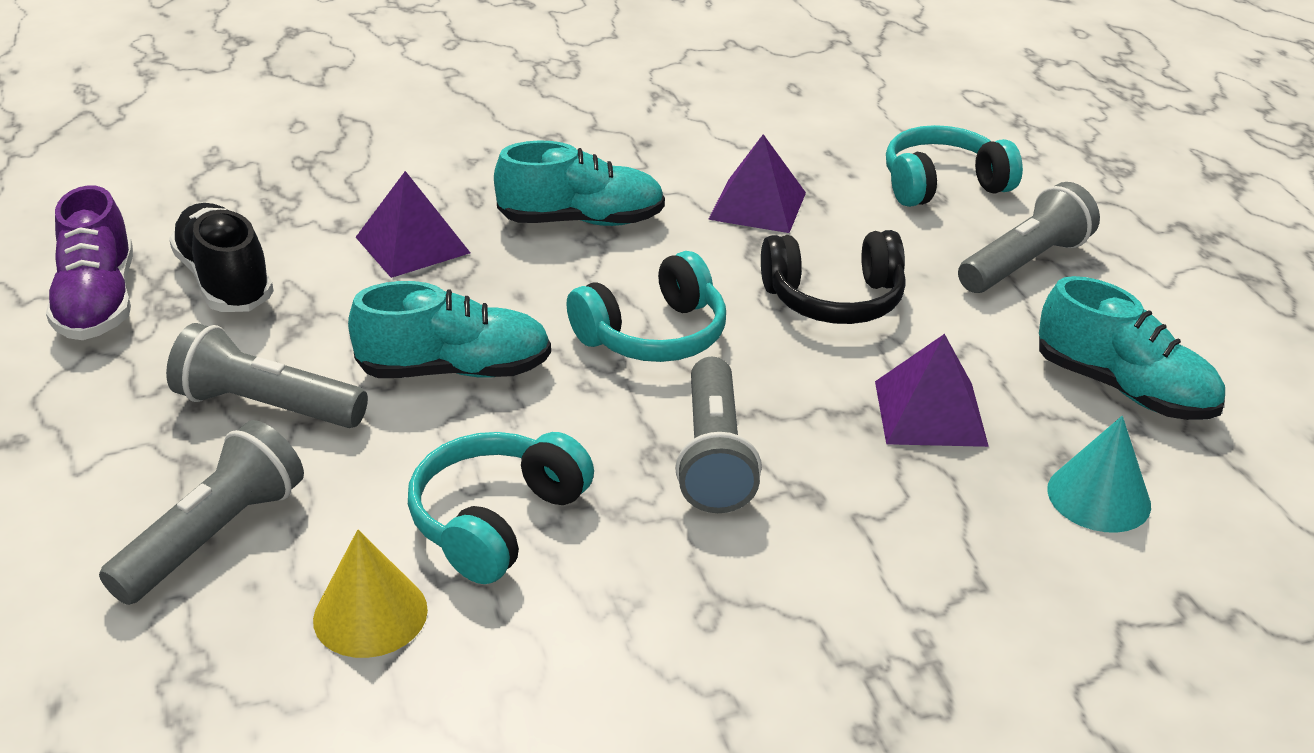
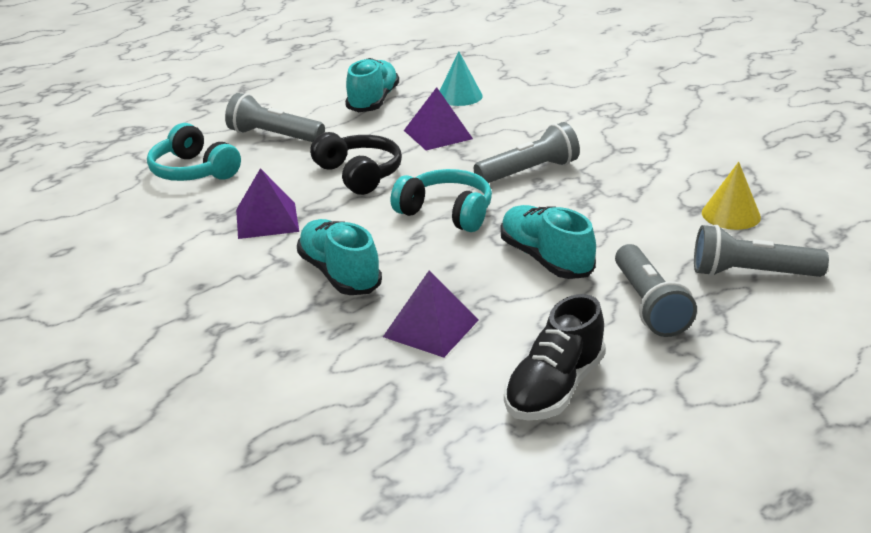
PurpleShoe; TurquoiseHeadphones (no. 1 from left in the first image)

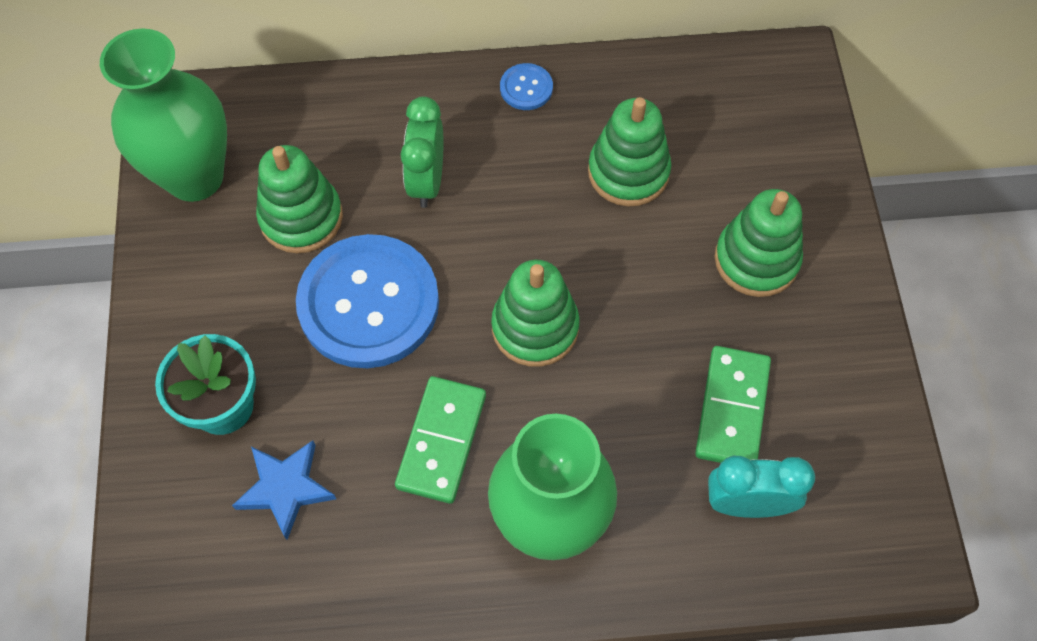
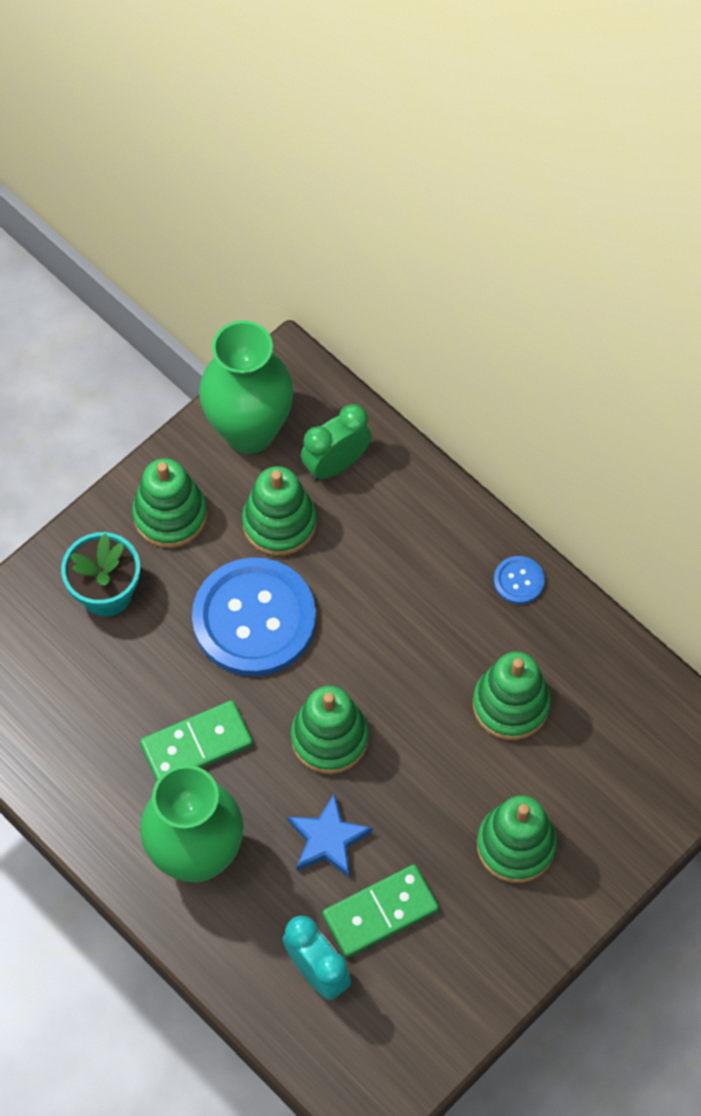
GreenStackingToy (no. 1 from left); BlueStar; GreenClock

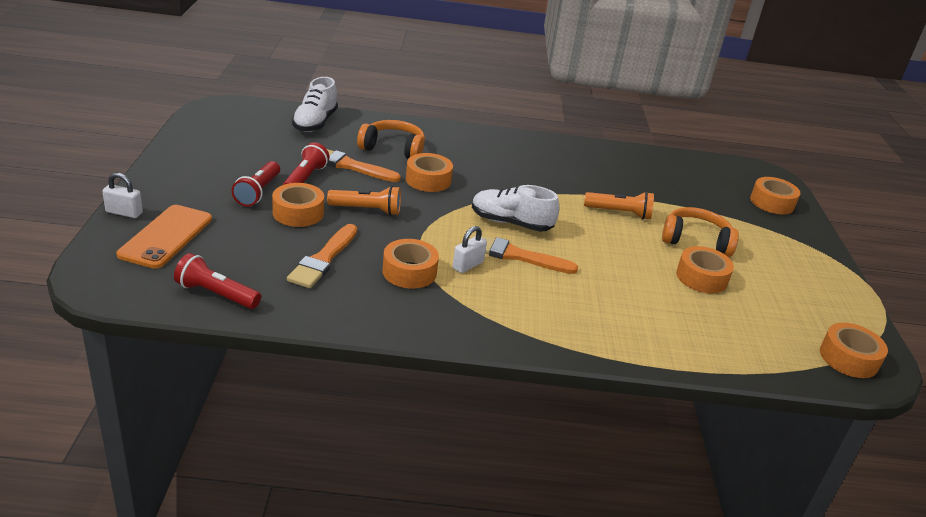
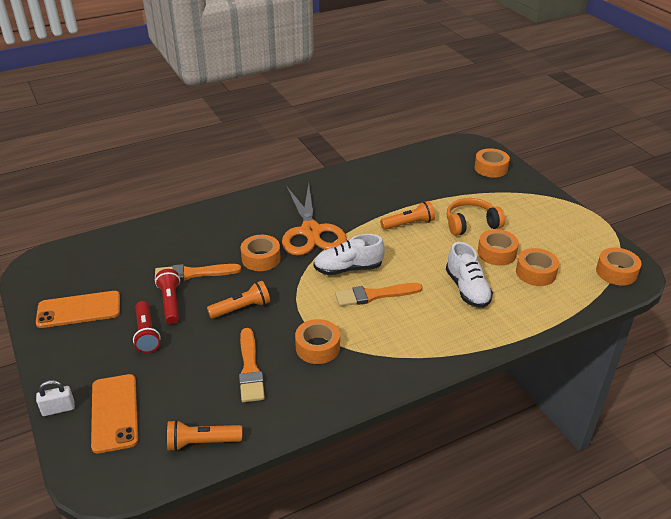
OrangePhone (no. 1 from left); OrangeFlashlight (no. 1 from left); OrangeScissors; WhiteShoe (no. 2 from left); OrangeTape (no. 5 from left); OrangeHeadphones (no. 1 from left in the first image); WhitePadlock (no. 2 from left in the first image)

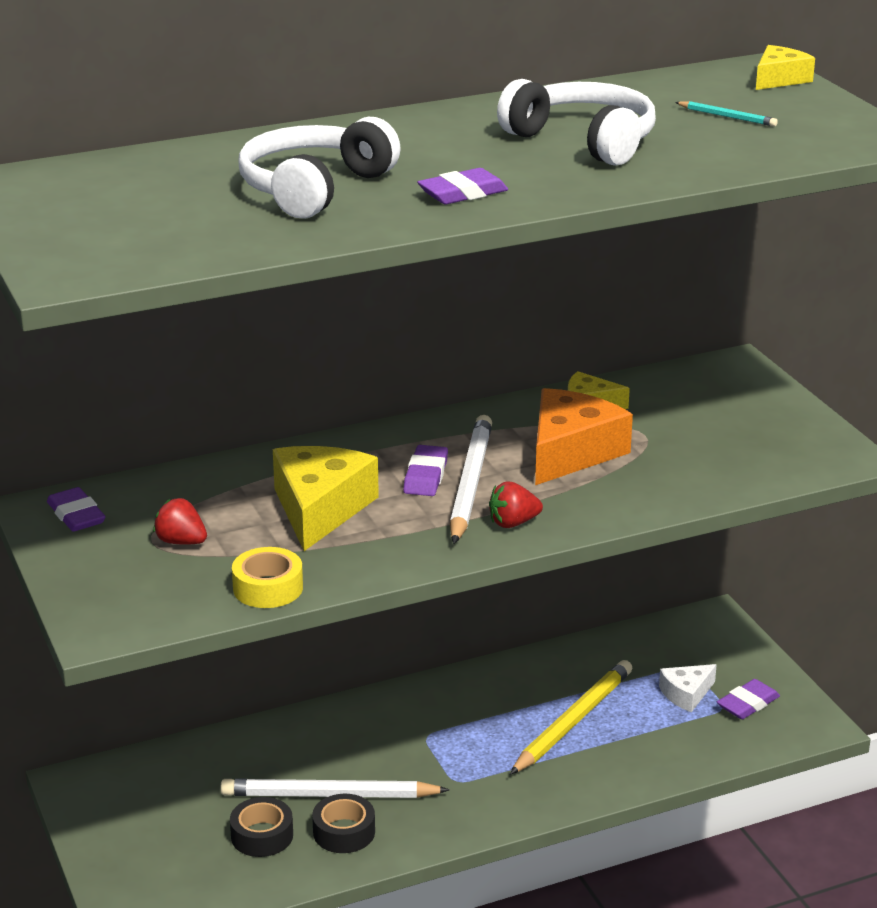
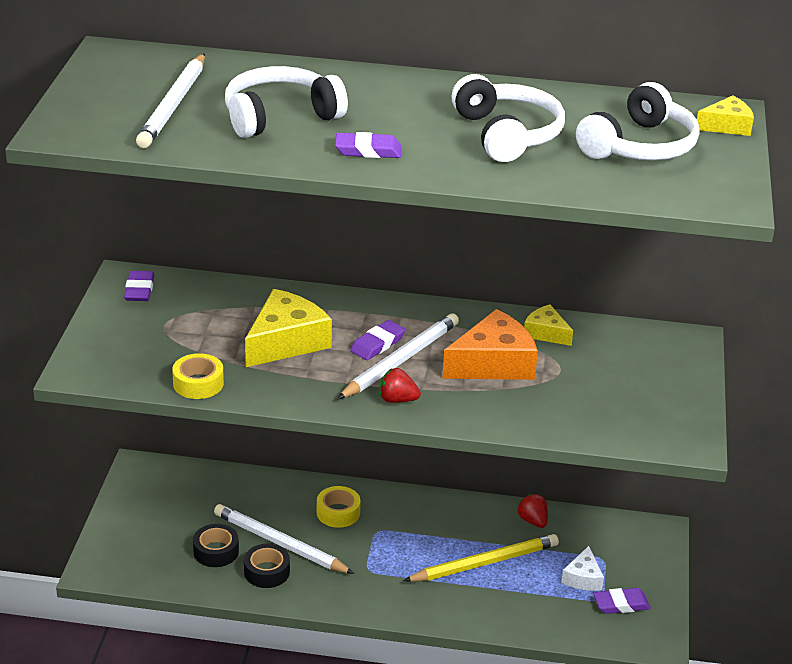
WhitePencil (no. 1 from left); YellowTape (no. 2 from left); RedStrawberry (no. 2 from left); WhiteCheese; WhiteHeadphones (no. 3 from left)

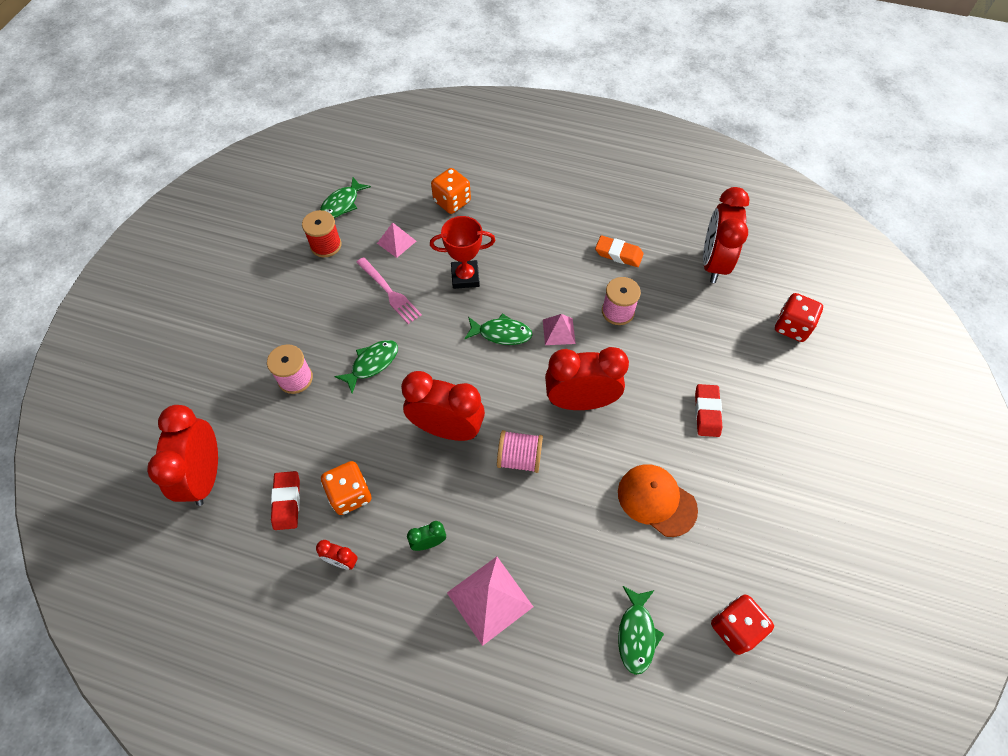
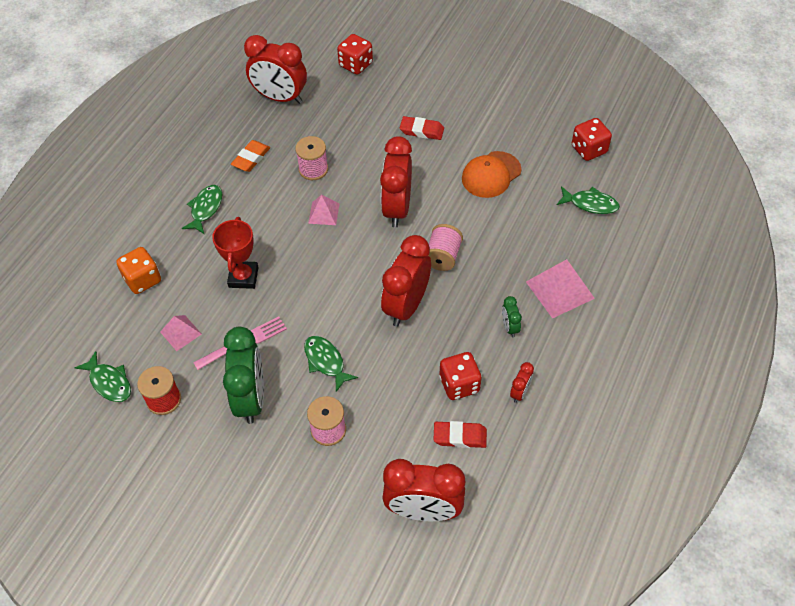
GreenFish (no. 2 from left); GreenClock (no. 1 from left); RedDice (no. 2 from left)

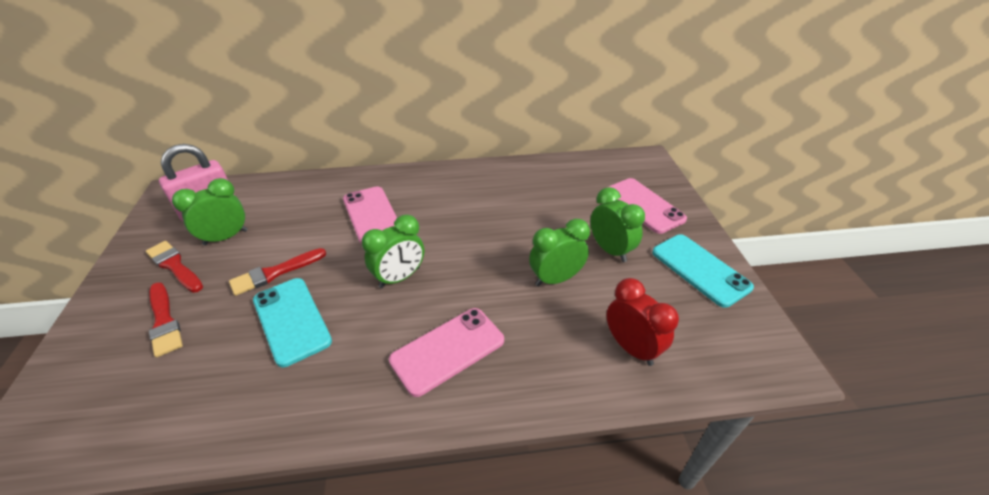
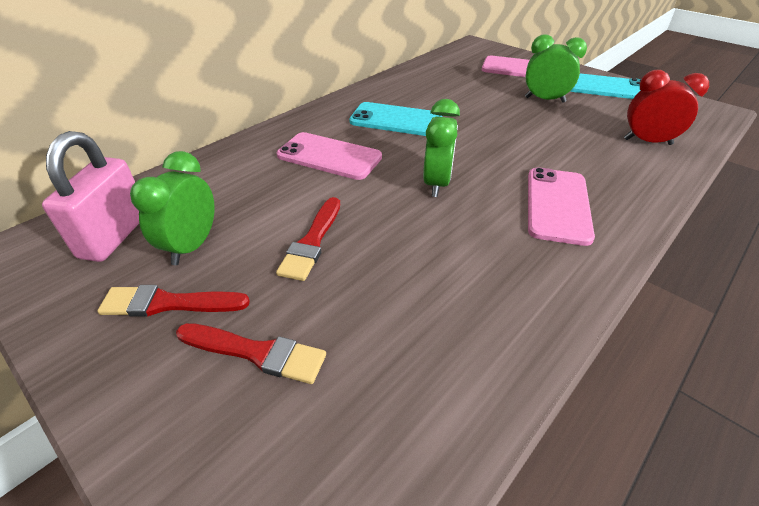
TurquoisePhone (no. 1 from left); GreenClock (no. 3 from left in the first image)

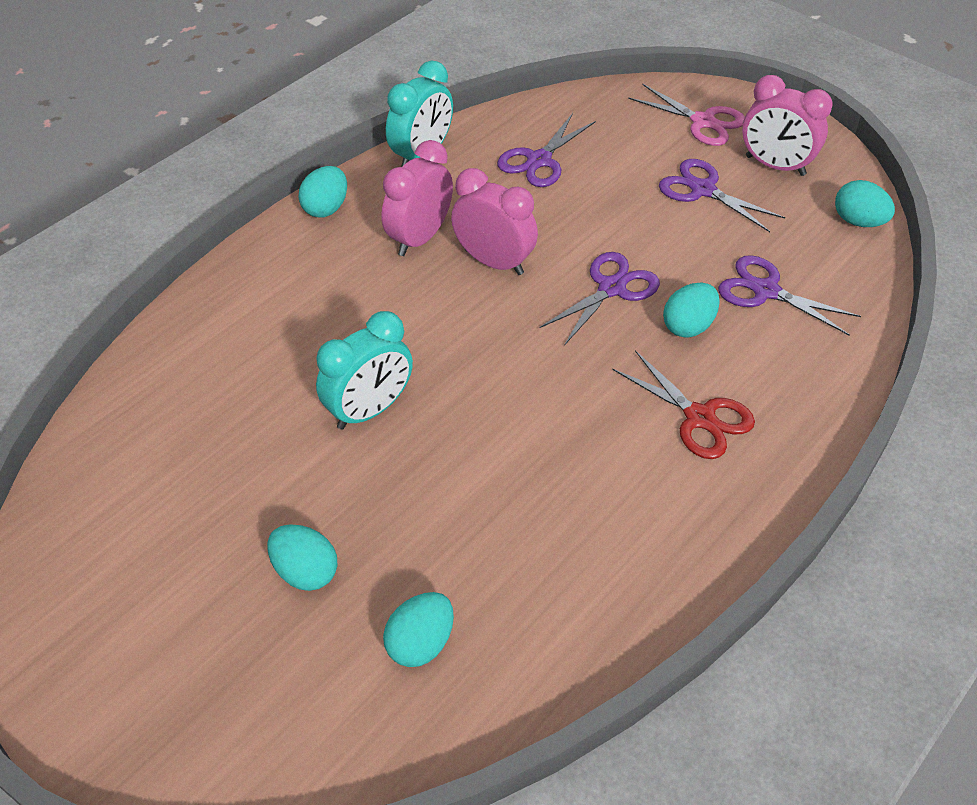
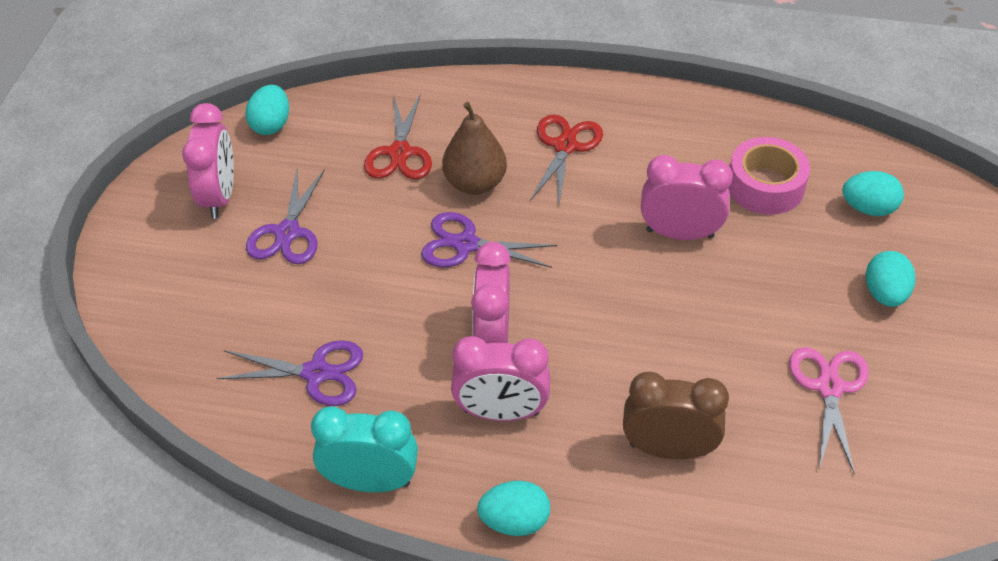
RedScissors (no. 1 from left); BrownPear; BrownClock; PinkClock (no. 4 from left); PinkTape; PinkScissors; TurquoiseClock (no. 1 from left in the first image)

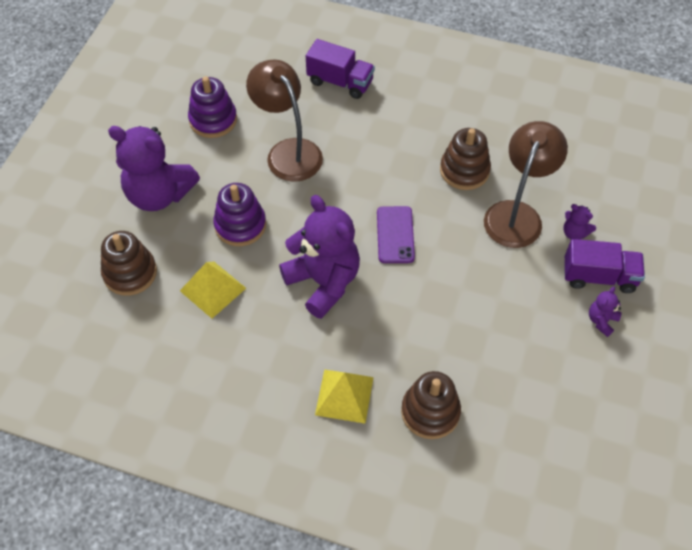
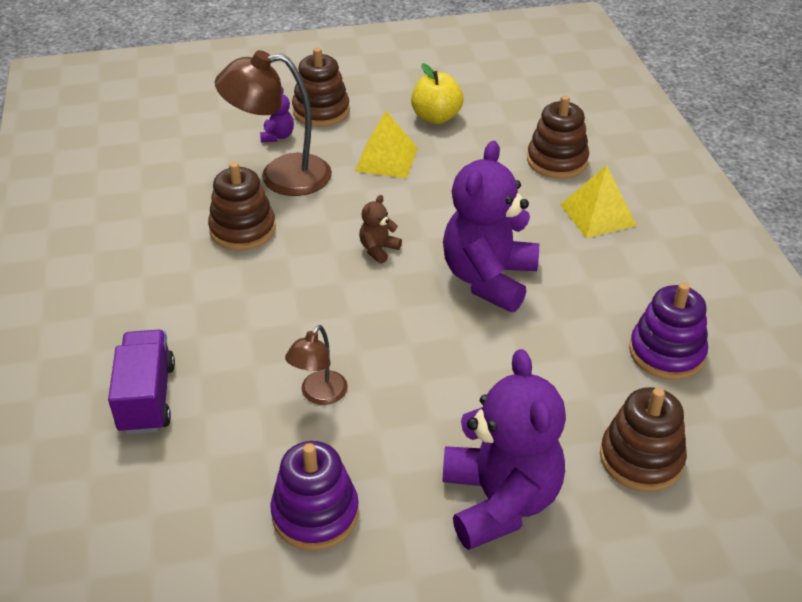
BrownLamp (no. 2 from left); BrownStackingToy (no. 2 from left); YellowPyramid (no. 1 from left); BrownTeddyBear; YellowApple; PurpleStackingToy (no. 2 from left); PurpleTeddyBear (no. 4 from left in the first image)

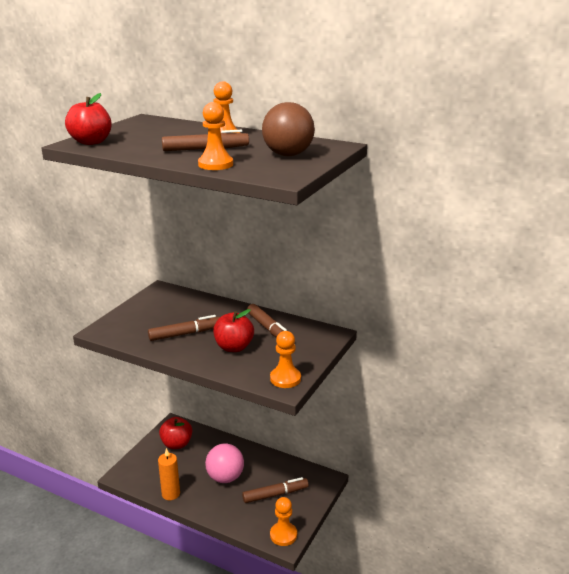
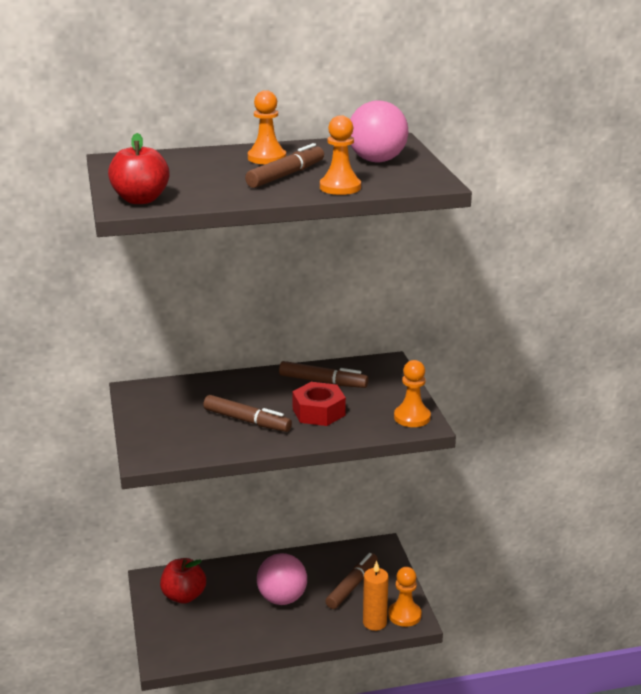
BrownMarker (no. 1 from left); RedNut; PinkBall (no. 2 from left); OrangeCandle

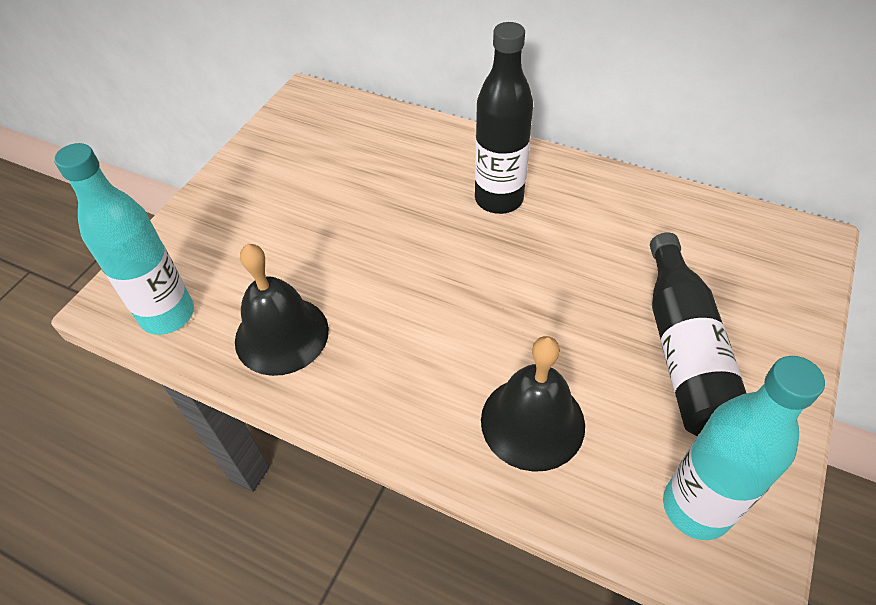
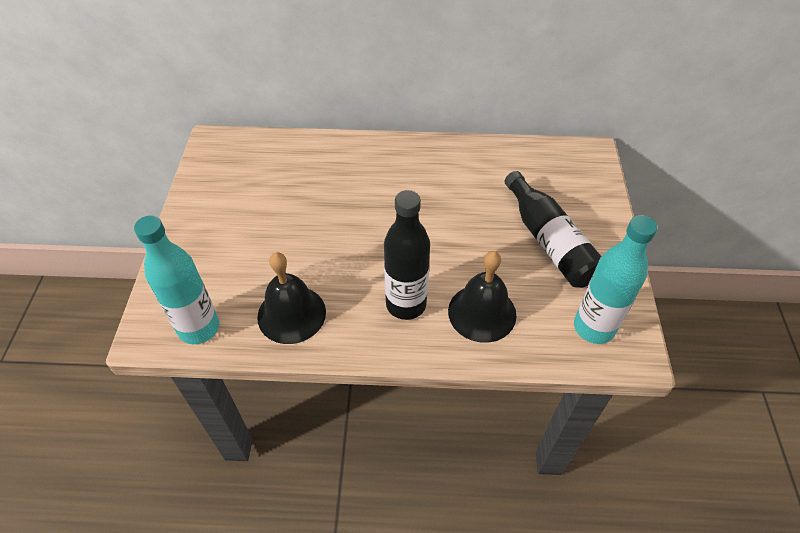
BlackBottle (no. 1 from left)

